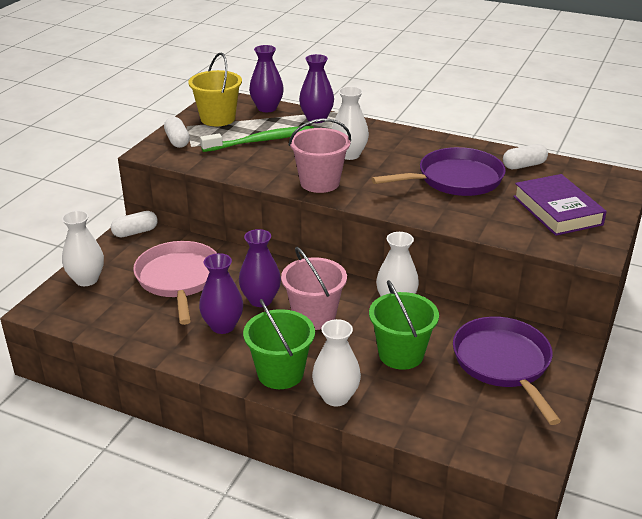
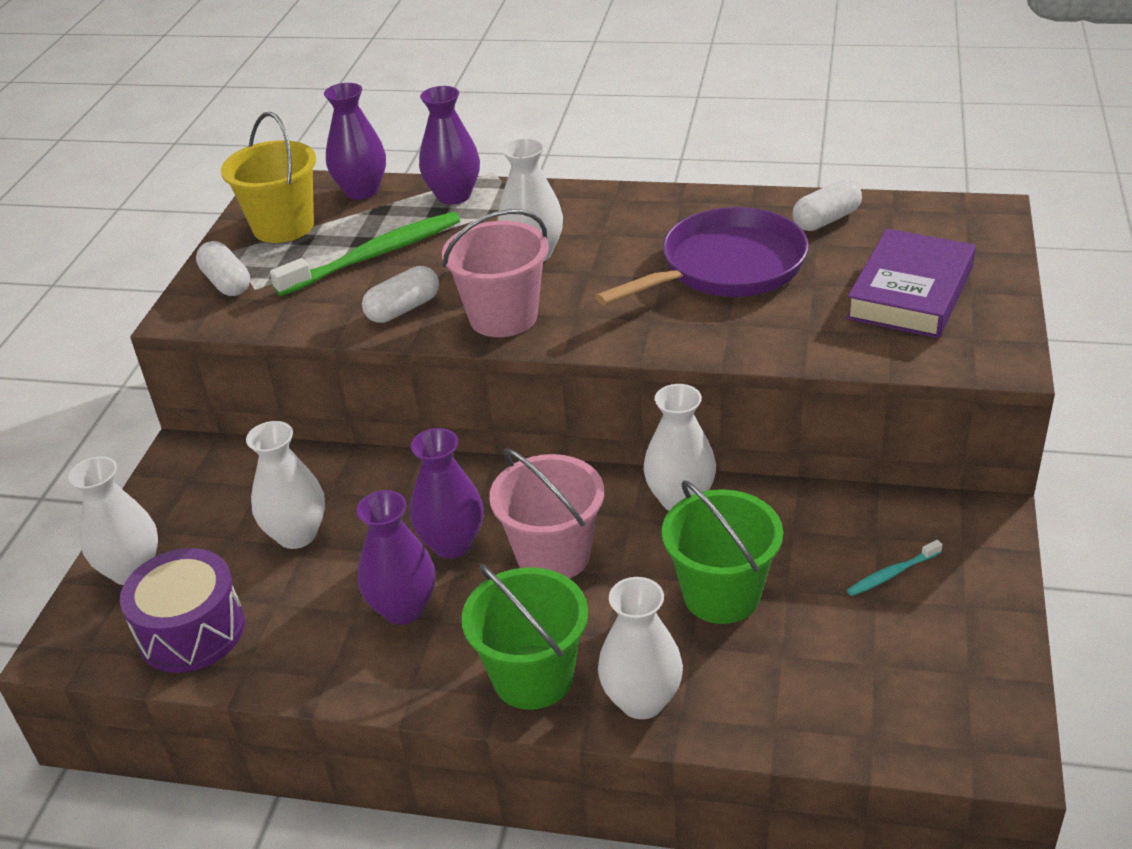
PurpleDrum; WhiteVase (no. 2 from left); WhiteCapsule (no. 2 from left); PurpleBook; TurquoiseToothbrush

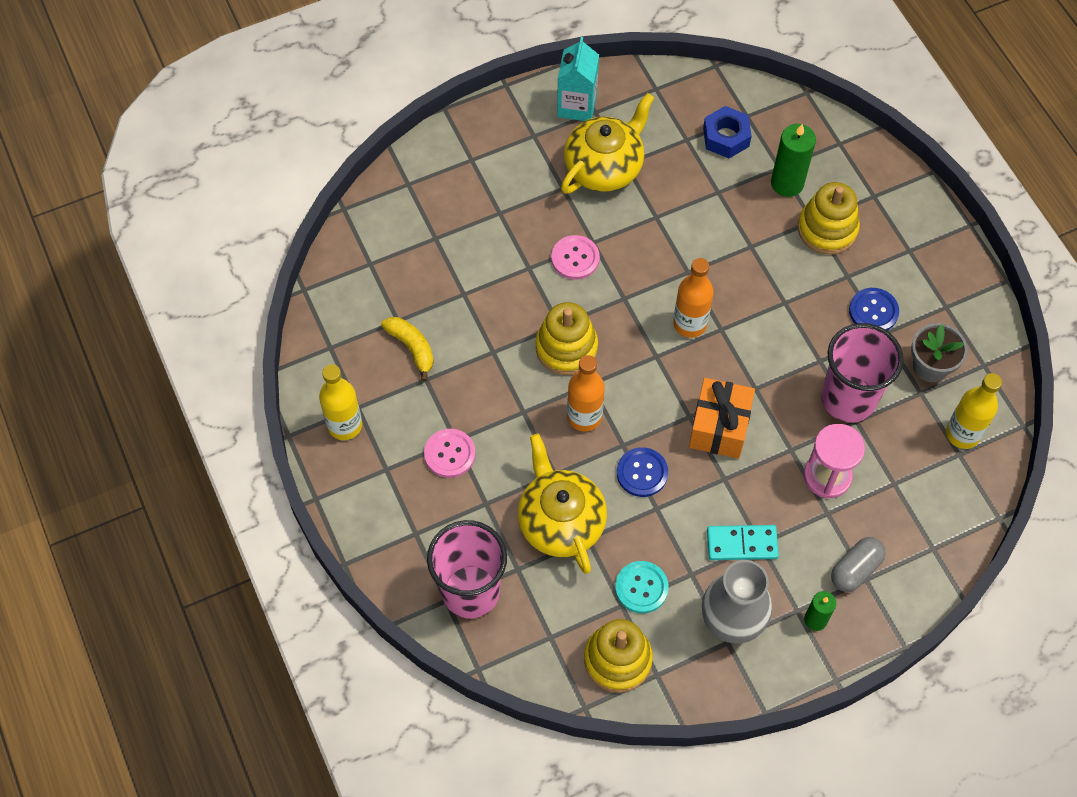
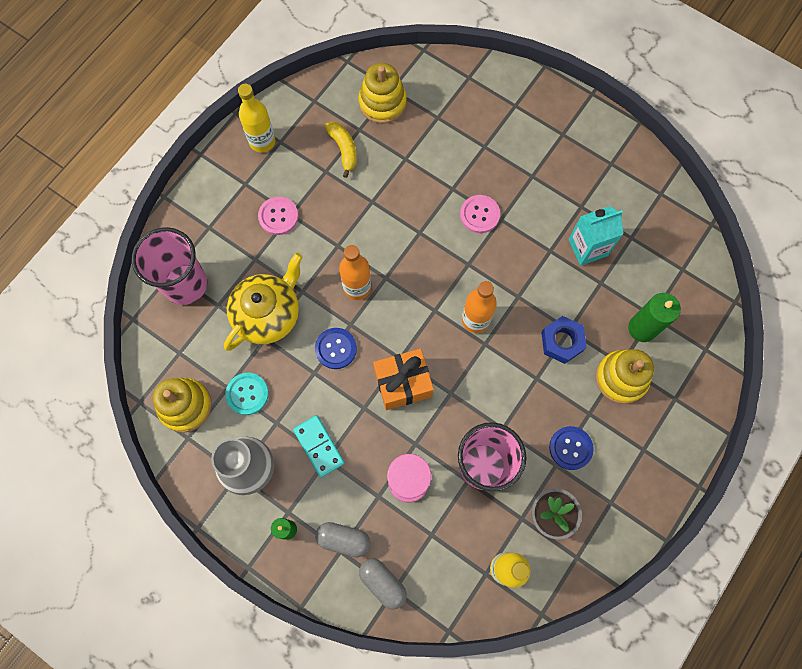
YellowBanana; YellowStackingToy (no. 2 from left); GreyCapsule (no. 2 from left); BlueNut; TurquoiseCarton; YellowTeapot (no. 2 from left in the first image)

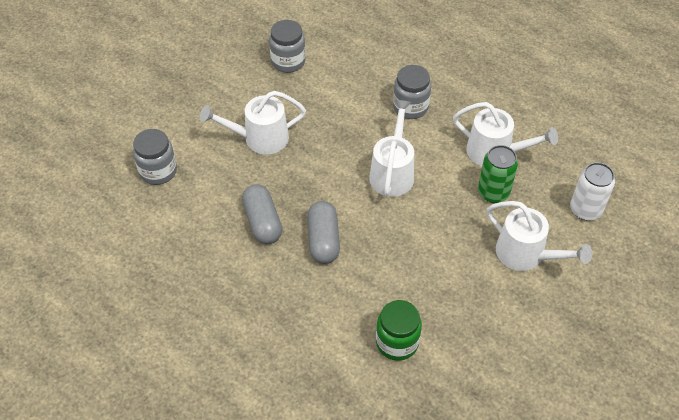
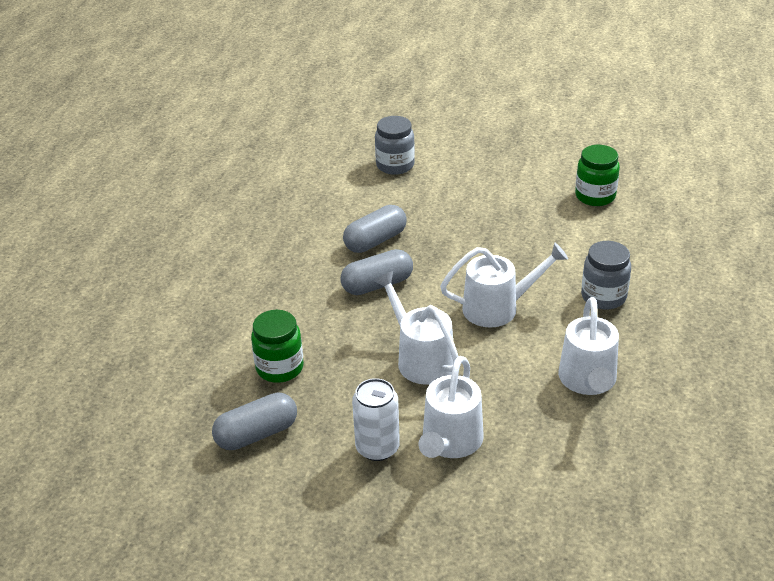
GreyCapsule (no. 1 from left); WhiteCan; WhiteWateringCan (no. 1 from left); GreenJar (no. 2 from left); GreenCan

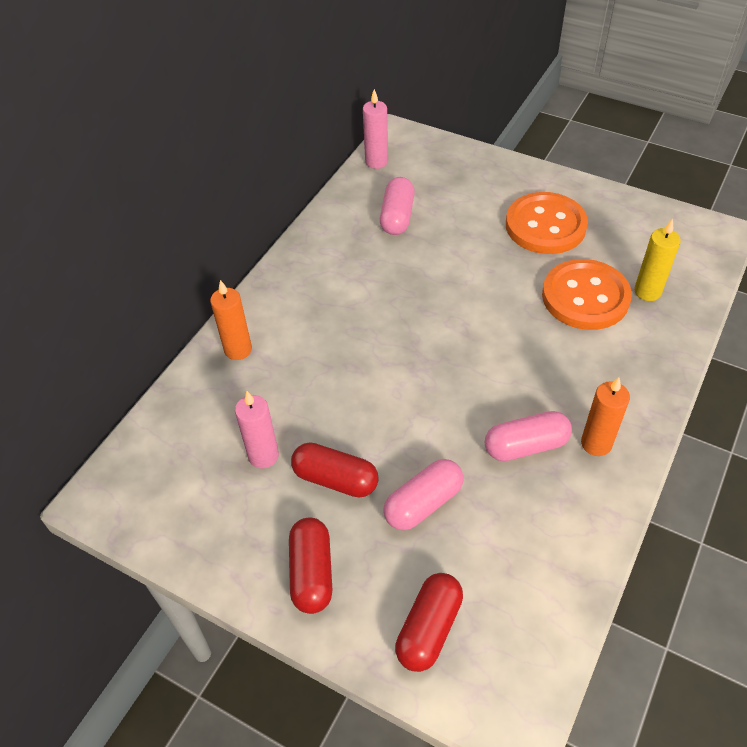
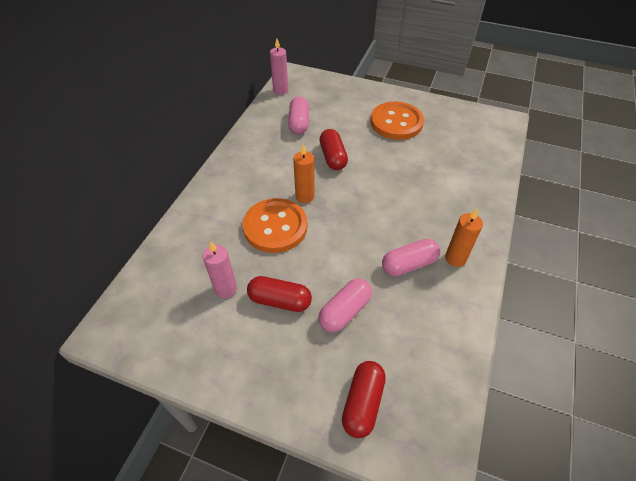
OrangeButton (no. 1 from left); OrangeCandle (no. 1 from left); RedCapsule (no. 2 from left); YellowCandle

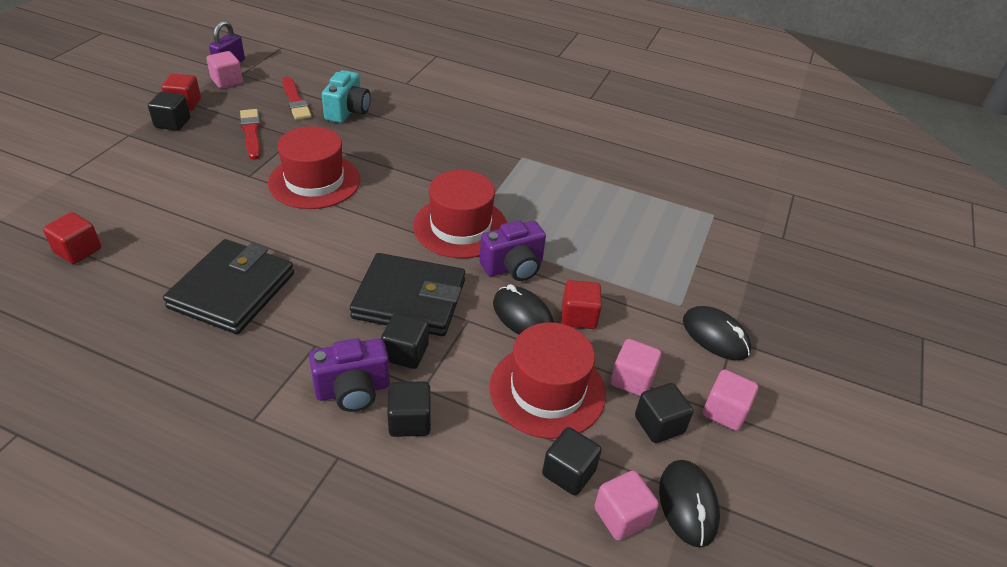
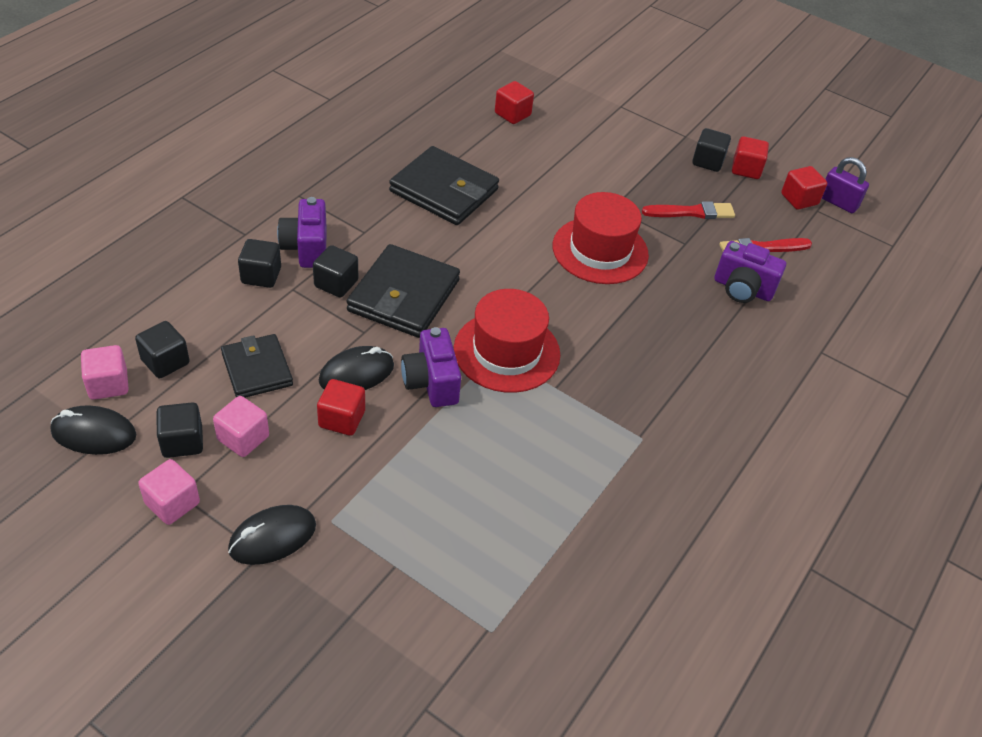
BlackWallet (no. 1 from left); PurpleCamera (no. 3 from left); RedCube (no. 4 from left)

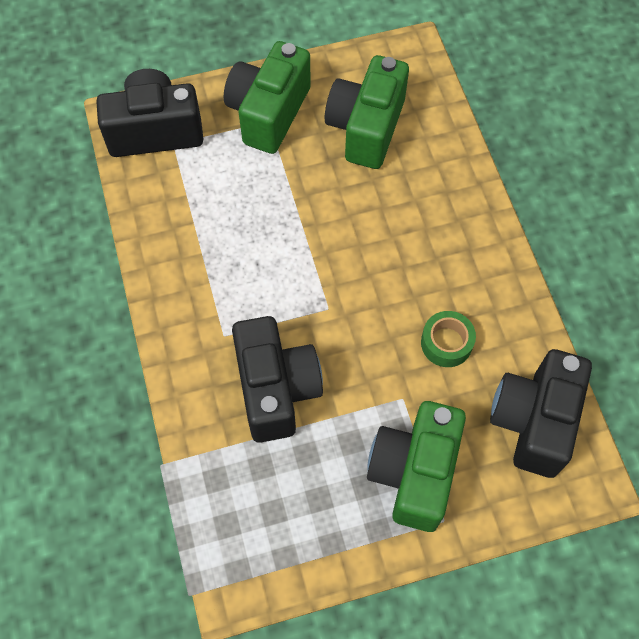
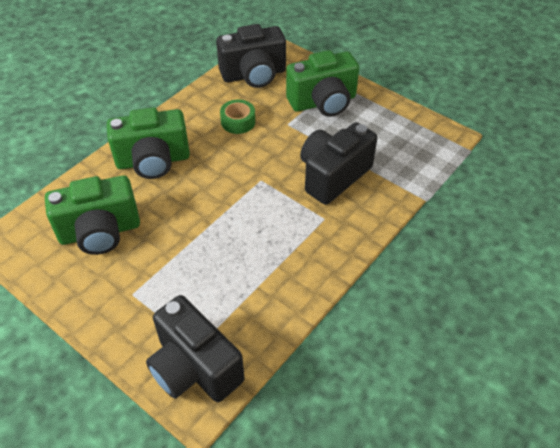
GreenCamera (no. 2 from left)

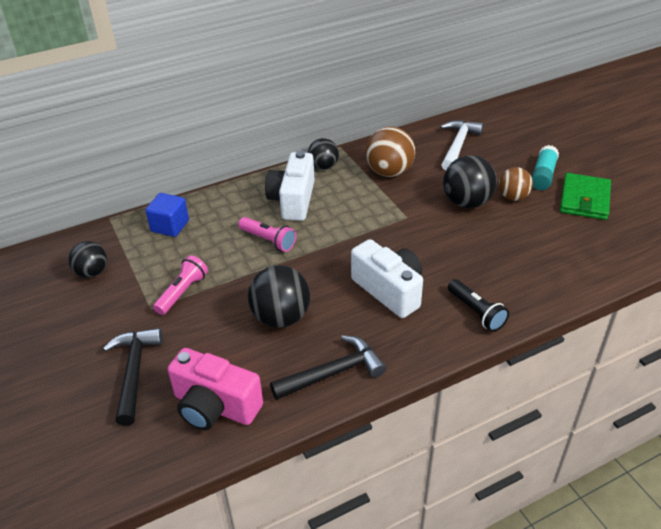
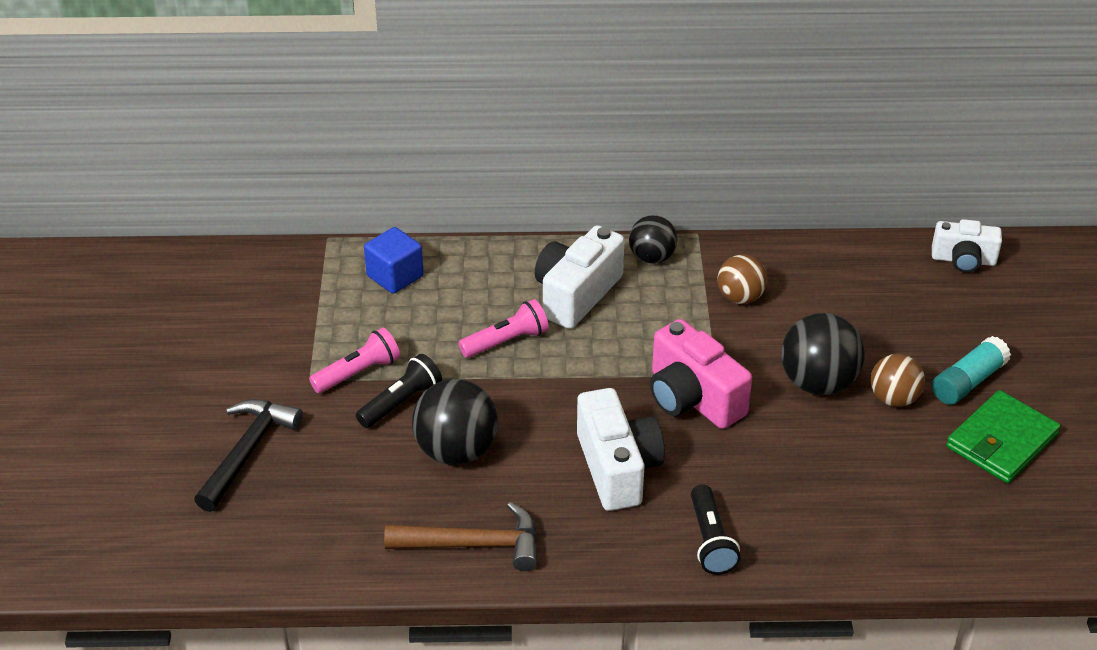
BlackFlashlight (no. 1 from left); BrownHammer; PinkFlashlight (no. 2 from left); PinkCamera; BrownBall (no. 1 from left); WhiteCamera (no. 3 from left); BlackBall (no. 1 from left in the first image); WhiteHammer

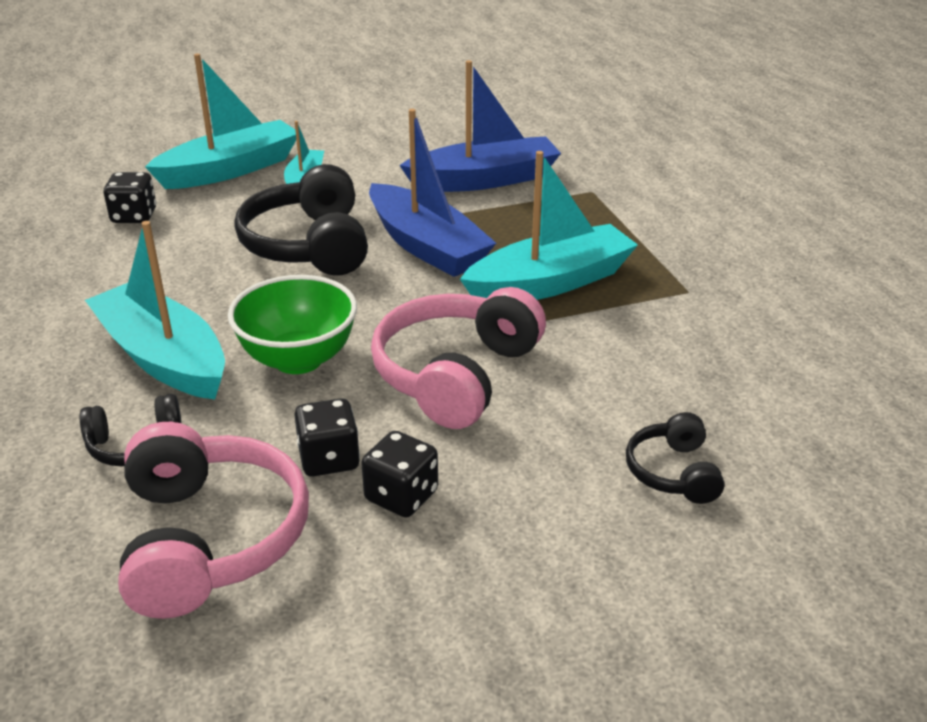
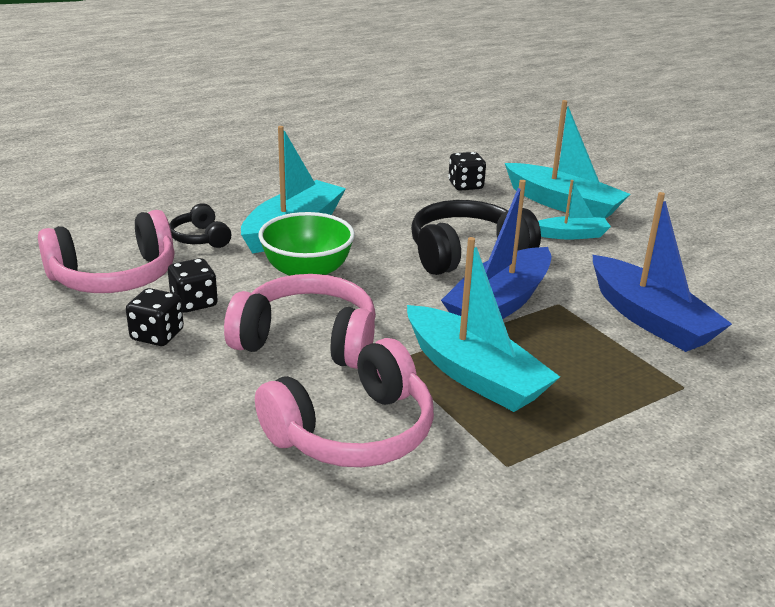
PinkHeadphones (no. 3 from left); BlackHeadphones (no. 3 from left in the first image)

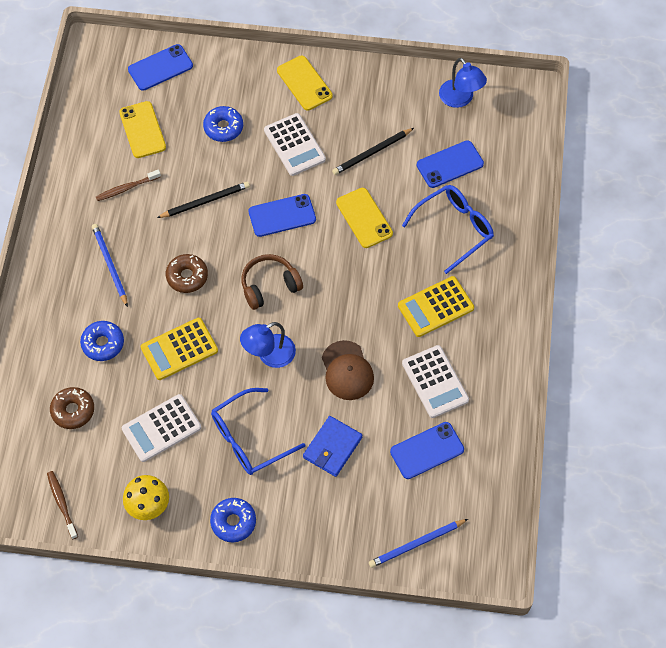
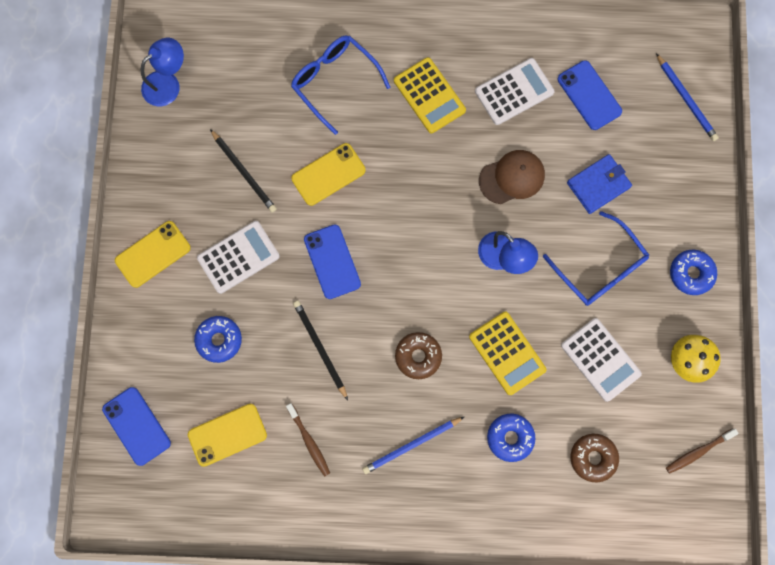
BlueWallet; BrownHeadphones; BluePhone (no. 4 from left in the first image)

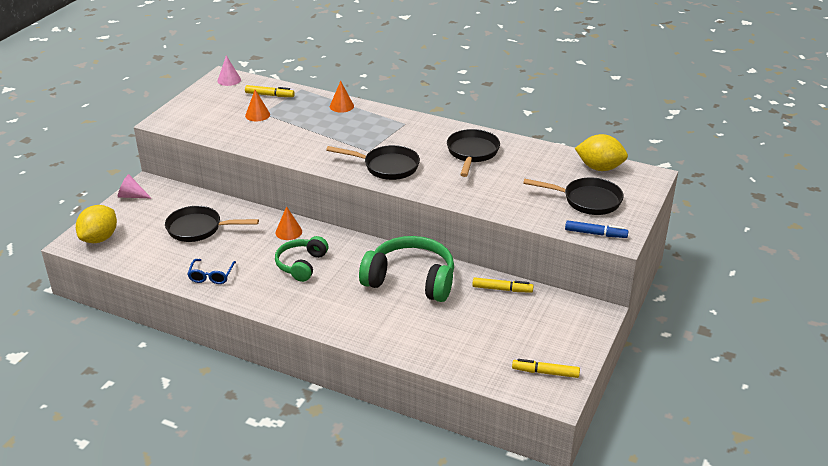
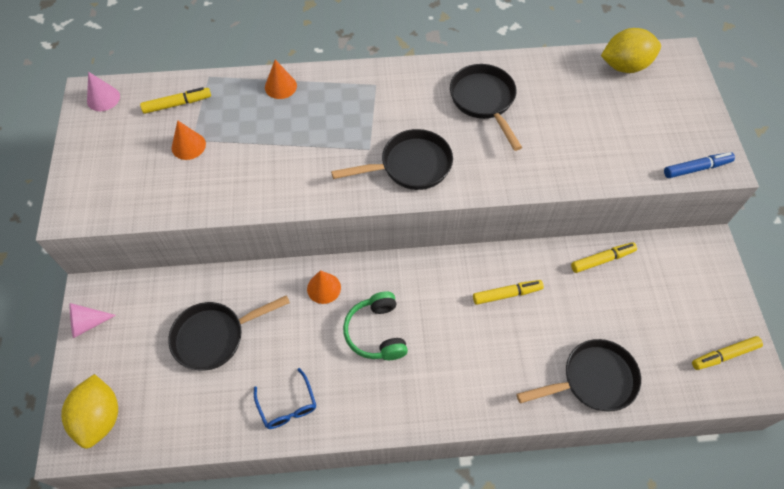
YellowMarker (no. 2 from left); BlackPan (no. 4 from left)

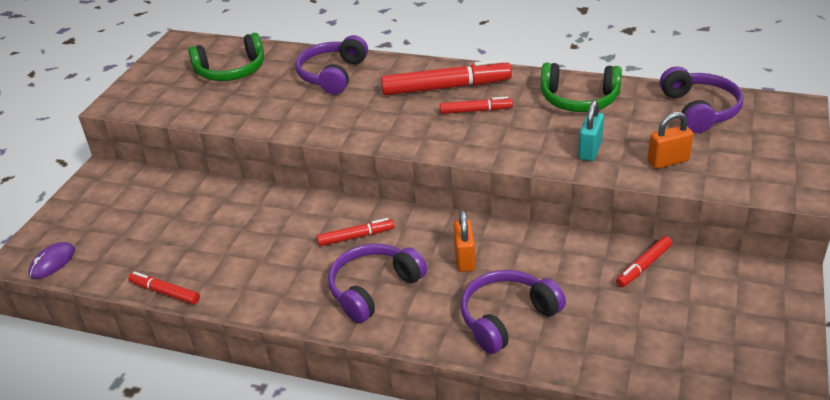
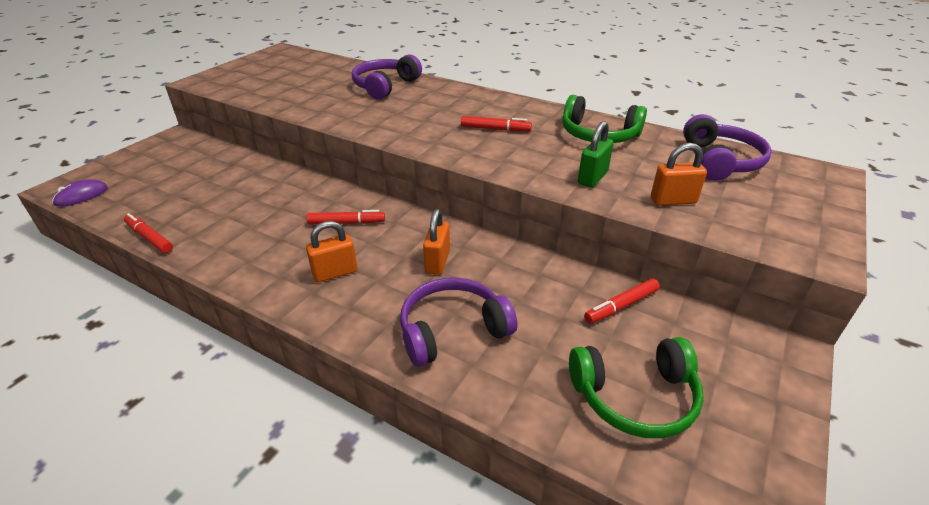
OrangePadlock (no. 1 from left); GreenHeadphones (no. 2 from left); GreenPadlock; RedMarker (no. 3 from left in the first image)

